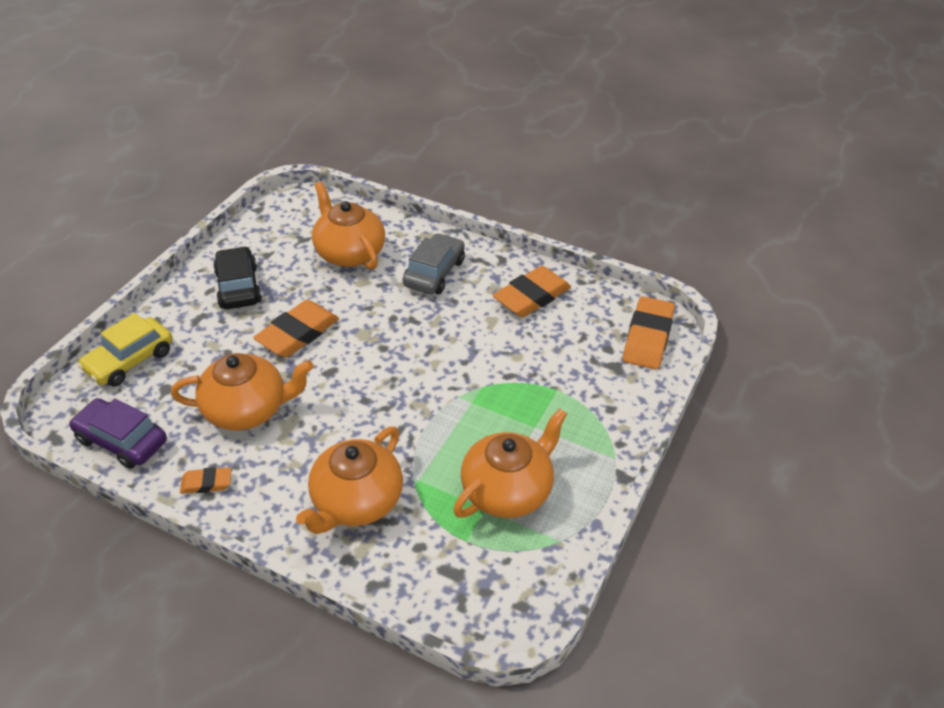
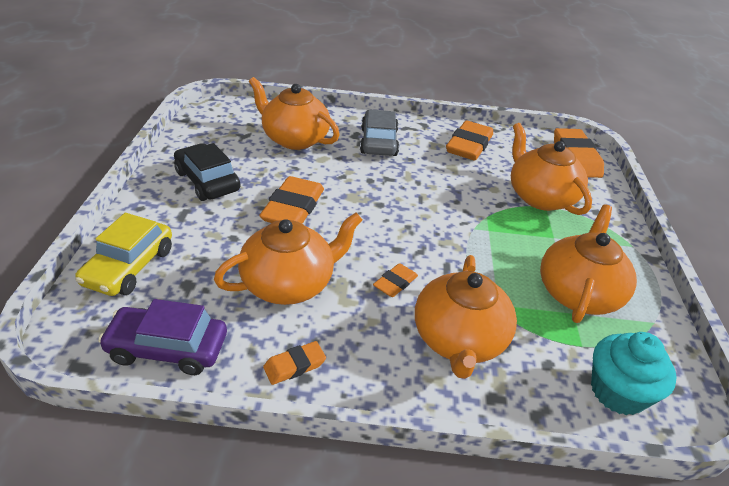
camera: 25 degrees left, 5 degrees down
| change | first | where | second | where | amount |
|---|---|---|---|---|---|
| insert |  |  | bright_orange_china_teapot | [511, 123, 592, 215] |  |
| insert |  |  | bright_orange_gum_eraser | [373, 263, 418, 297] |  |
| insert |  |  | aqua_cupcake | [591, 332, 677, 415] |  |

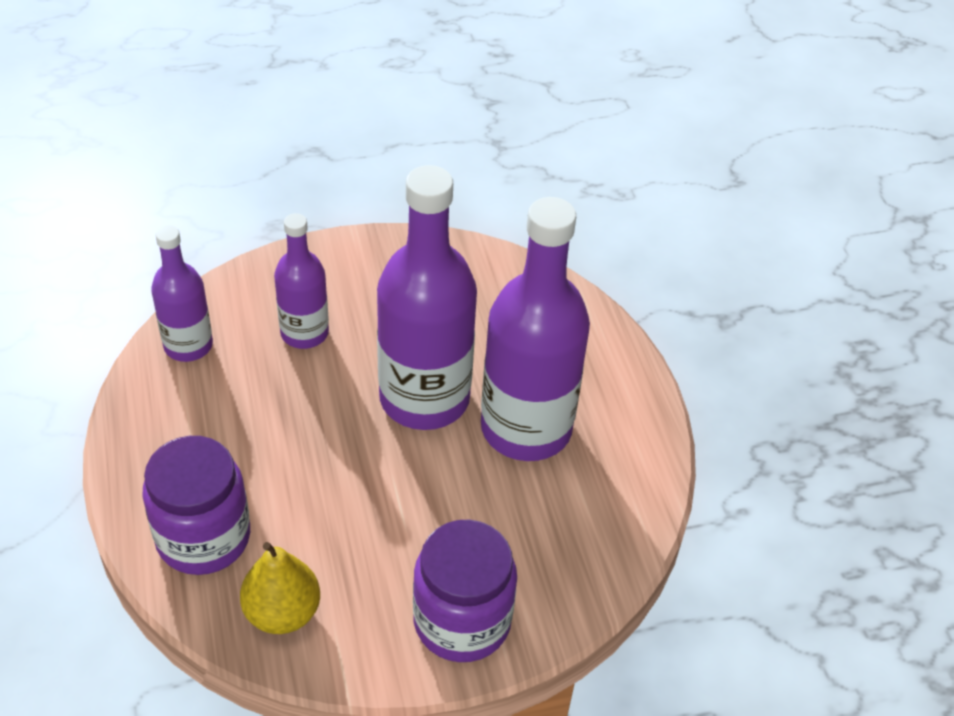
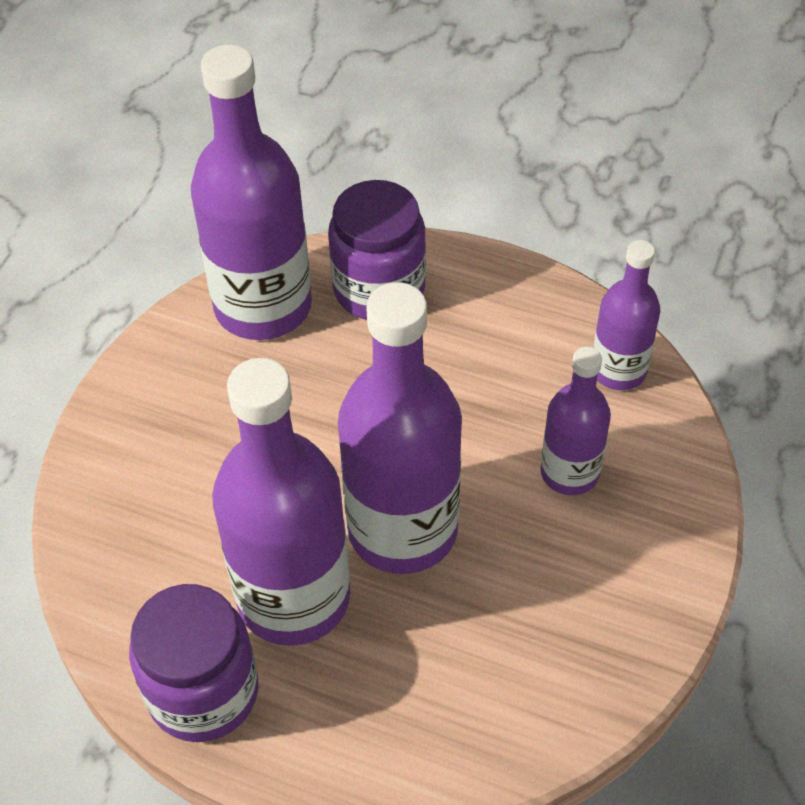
camera: 130 degrees right, 5 degrees up
| change | first | where | second | where | amount |
|---|---|---|---|---|---|
| move | royal_purple_preserve_jar | [413, 520, 517, 662] |  | [129, 584, 259, 742] |  |
| replace | bright_yellow_pear_fruit | [240, 542, 320, 634] | royal_purple_bottle | [191, 45, 312, 340] |  |

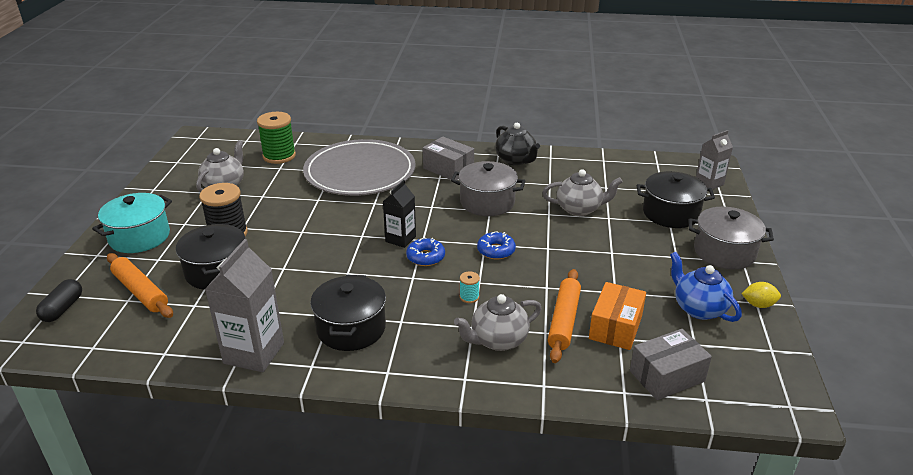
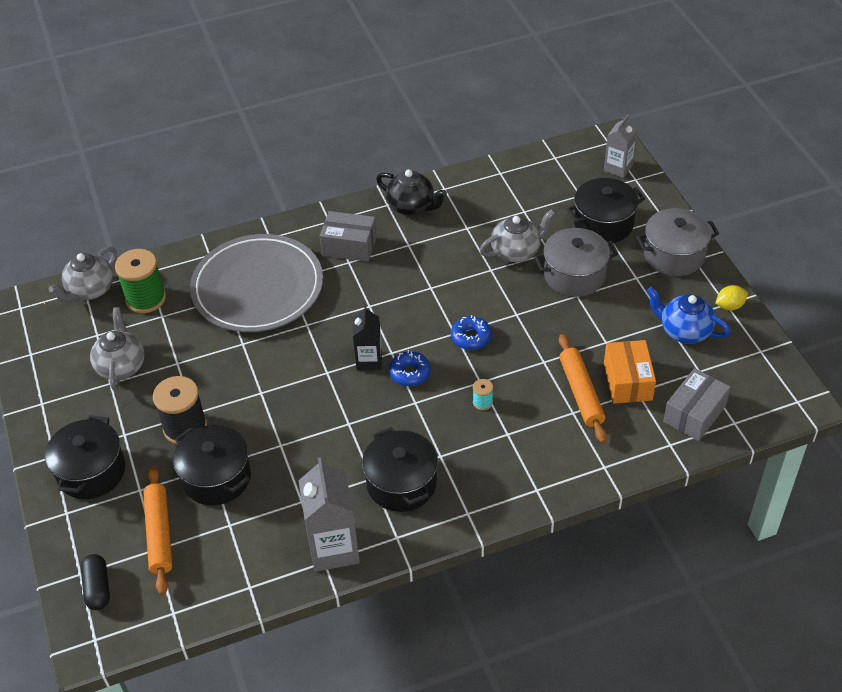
camera: 25 degrees left, 15 degrees up
| change | first | where | second | where | amount |
|---|---|---|---|---|---|
| move | gray_cooking_pot | [451, 161, 525, 216] |  | [535, 228, 618, 297] |  |
| recolor | aqua_cooking_pot | [92, 193, 172, 253] | jet-black_cooking_pot | [45, 415, 125, 499] |  |
| rotate | bright_orange_dough_roller | [107, 253, 173, 318] |  | [143, 466, 173, 595] | 60 degrees clockwise |
| move | gray_china_teapot | [454, 294, 541, 351] |  | [49, 247, 117, 302] |  |

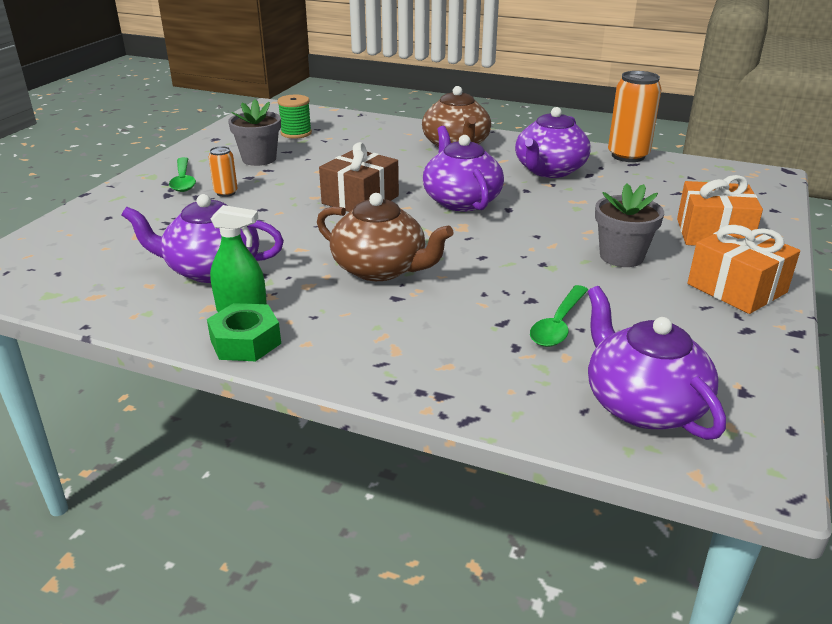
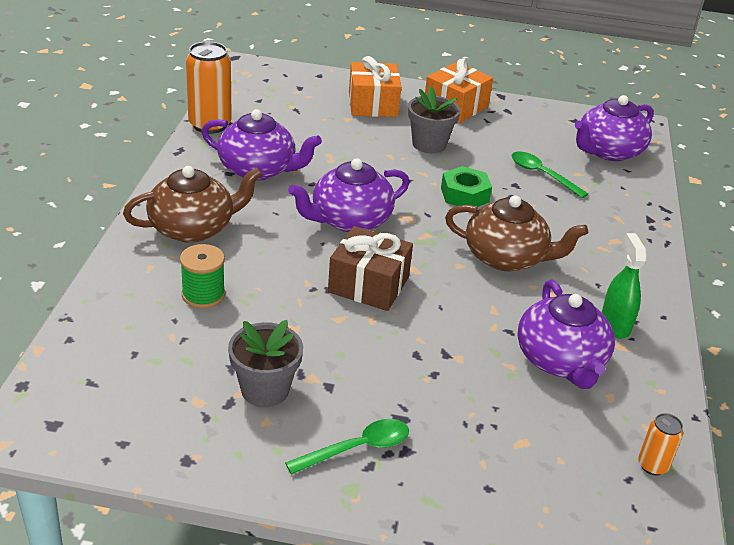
camera: 105 degrees left, 5 degrees up
| change | first | where | second | where | amount |
|---|---|---|---|---|---|
| move | emerald_reel_of_thread | [277, 95, 312, 139] |  | [180, 244, 225, 308] |  |
| move | bright_orange_can | [208, 146, 238, 197] |  | [638, 413, 683, 475] |  |
| rotate | dark_brown_china_teapot | [317, 193, 453, 281] |  | [445, 195, 588, 271] | 90 degrees clockwise |
| rotate | emerald_teaspoon | [530, 285, 588, 347] |  | [512, 152, 588, 198] | 150 degrees counterclockwise |
| move | emerald_nut | [207, 303, 281, 361] |  | [441, 166, 492, 207] |  |

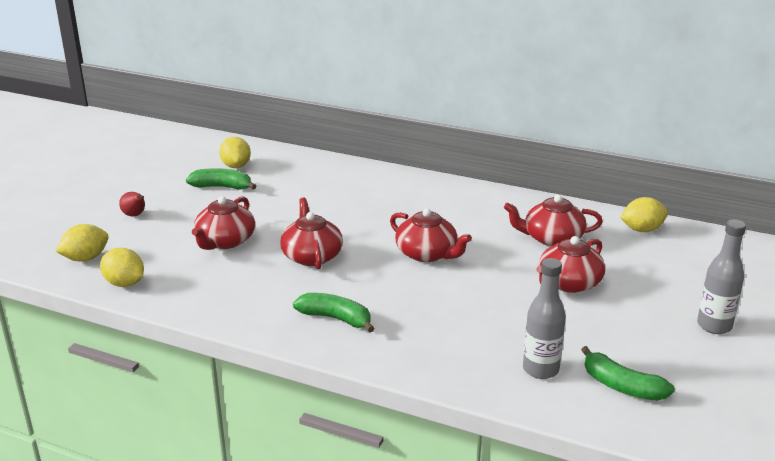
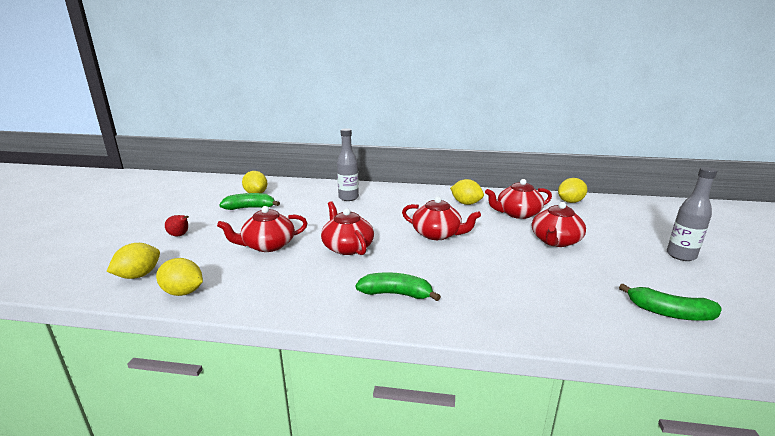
camera: 15 degrees left, 5 degrees down
| change | first | where | second | where | amount |
|---|---|---|---|---|---|
| rotate | red_china_teapot | [192, 196, 255, 250] |  | [217, 206, 308, 252] | 60 degrees clockwise |
| move | gray_bottle | [523, 258, 566, 379] |  | [337, 128, 359, 201] |  |
| insert |  |  | bright_yellow_lemon | [450, 179, 484, 205] |  |

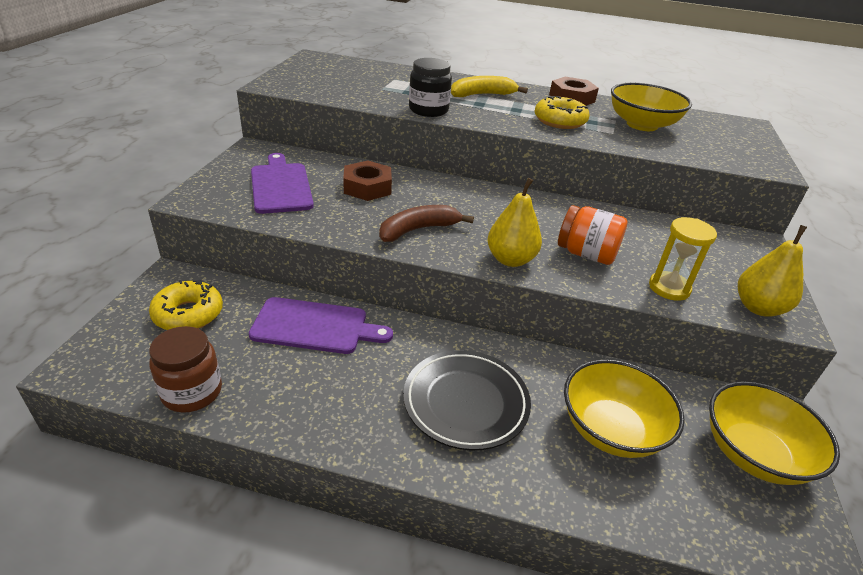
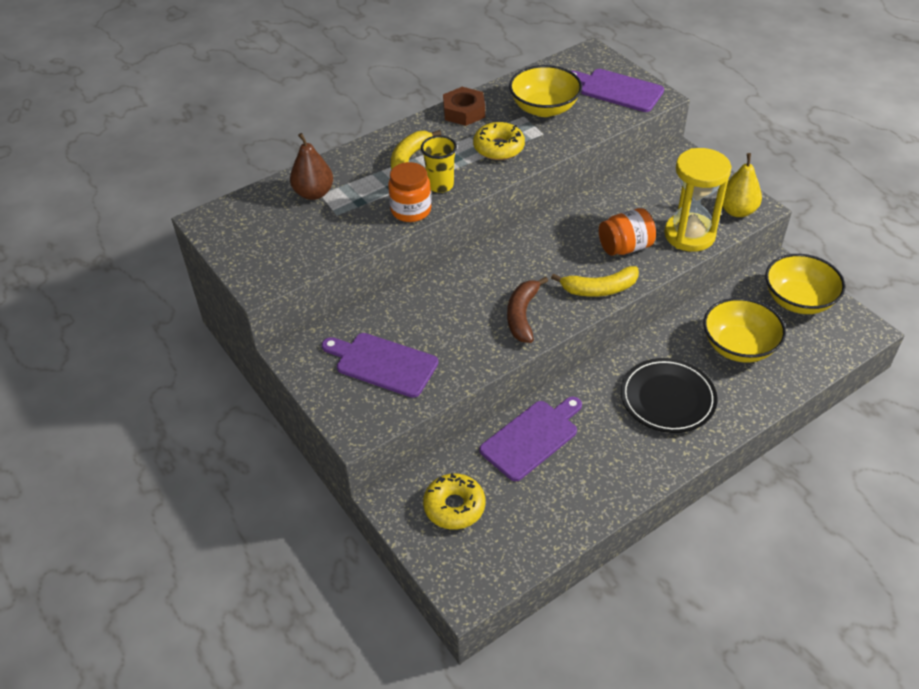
camera: 45 degrees left, 10 degrees up
| change | first | where | second | where | amount |
|---|---|---|---|---|---|
| recolor | jet-black_preserve_jar | [409, 58, 452, 117] | bright_orange_preserve_jar | [388, 162, 431, 222] |  |
| delete | dark_brown_nut | [343, 160, 392, 201] |  |  |  |
| replace | bright_yellow_pear_fruit | [488, 178, 542, 267] | bright_yellow_banana_fruit | [551, 266, 639, 297] |  |
| resize | bright_yellow_sand_timer | [649, 217, 717, 301] |  | [664, 148, 731, 252] | x1.64 |
| delete | dark_brown_preserve_jar | [149, 326, 222, 413] |  |  |  |
| insert |  |  | royal_purple_bread_board | [571, 69, 664, 112] |  |
| insert |  |  | dark_brown_pear_fruit | [290, 133, 333, 200] |  |
| insert |  |  | bright_yellow_cup | [421, 136, 457, 193] |  |

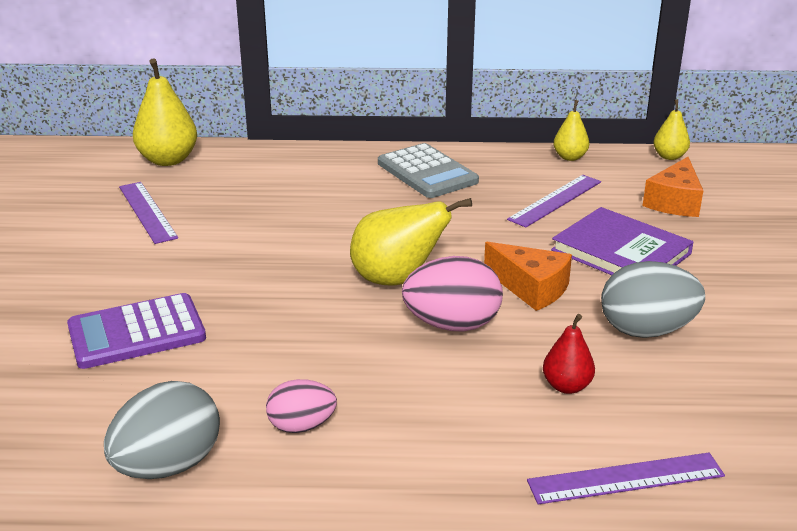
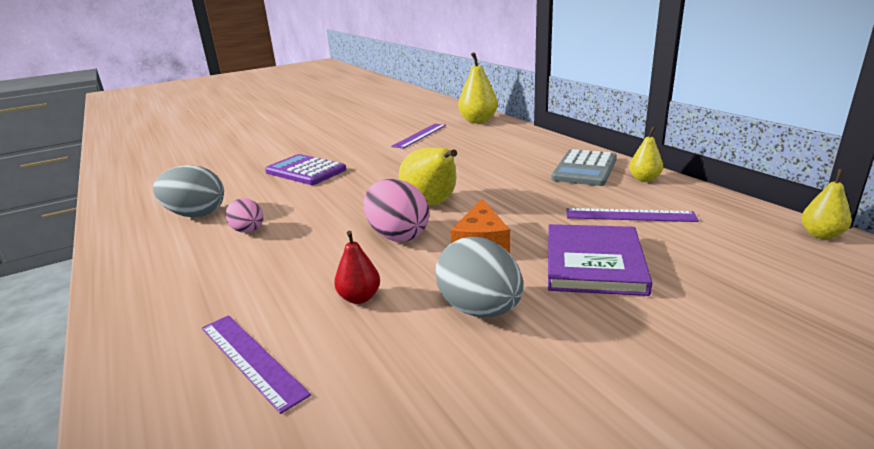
camera: 60 degrees right, 5 degrees down
| change | first | where | second | where | amount |
|---|---|---|---|---|---|
| move | bright_yellow_pear_fruit | [553, 100, 589, 161] |  | [629, 127, 663, 182] |  |
| delete | bright_orange_cheese | [643, 157, 703, 217] |  |  |  |

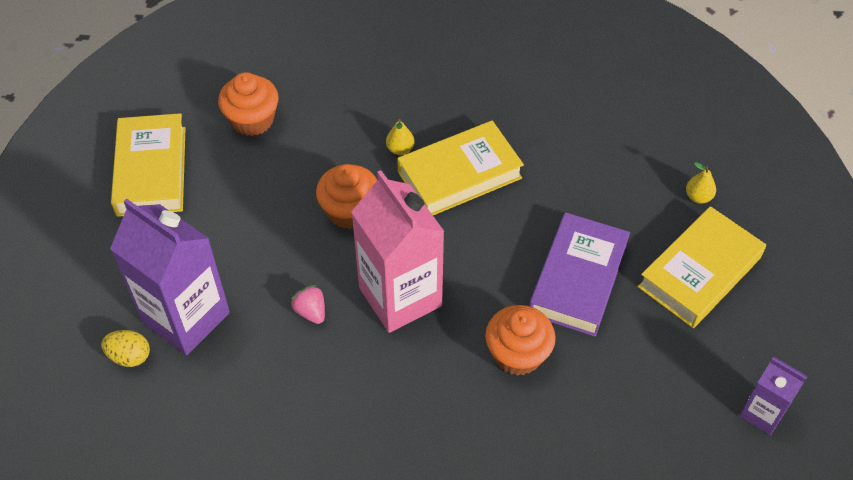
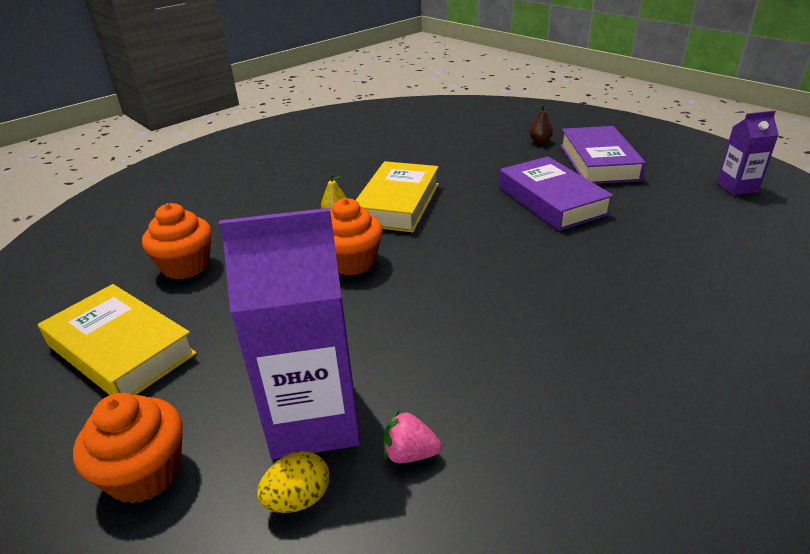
camera: 45 degrees left, 20 degrees down
| change | first | where | second | where | amount |
|---|---|---|---|---|---|
| recolor | bright_yellow_pear_fruit | [686, 162, 716, 204] | dark_brown_pear_fruit | [530, 104, 553, 143] |  |
| delete | rose-pink_juice_carton | [351, 170, 445, 333] |  |  |  |
| recolor | bright_yellow_hardback | [638, 206, 766, 328] | royal_purple_hardback | [560, 126, 646, 184] |  |
| move | rose-pink_strawberry | [290, 284, 325, 324] |  | [383, 410, 442, 463] |  |
| move | bright_orange_cupcake | [485, 305, 556, 376] |  | [73, 393, 182, 504] |  |

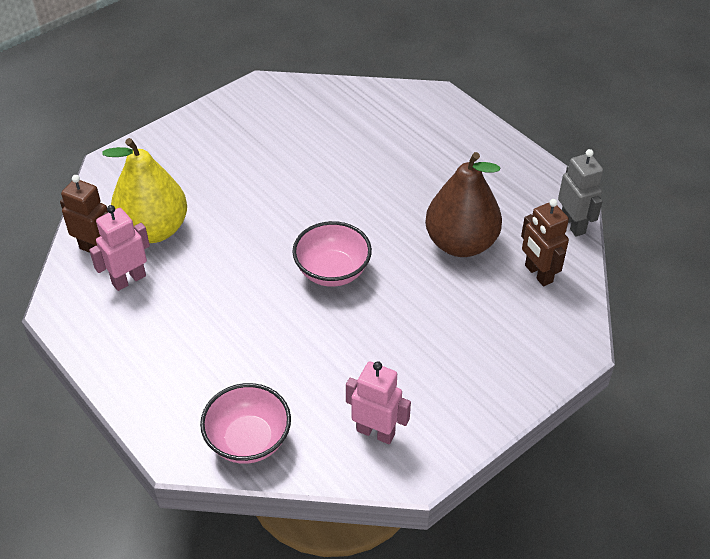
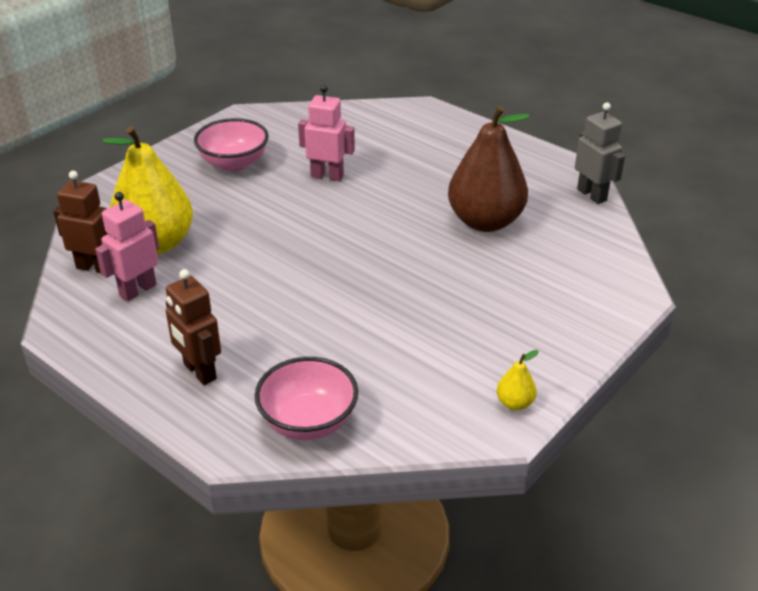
camera: 10 degrees left, 10 degrees down
| change | first | where | second | where | amount |
|---|---|---|---|---|---|
| move | dark_brown_toy_robot | [521, 199, 569, 286] |  | [166, 269, 221, 385] |  |
| move | rose-pink_bowl | [292, 221, 372, 287] |  | [194, 118, 269, 172] |  |
| move | rose-pink_toy_robot | [346, 361, 411, 444] |  | [298, 85, 355, 181] |  |
| insert |  |  | bright_yellow_pear_fruit | [497, 350, 539, 410] |  |

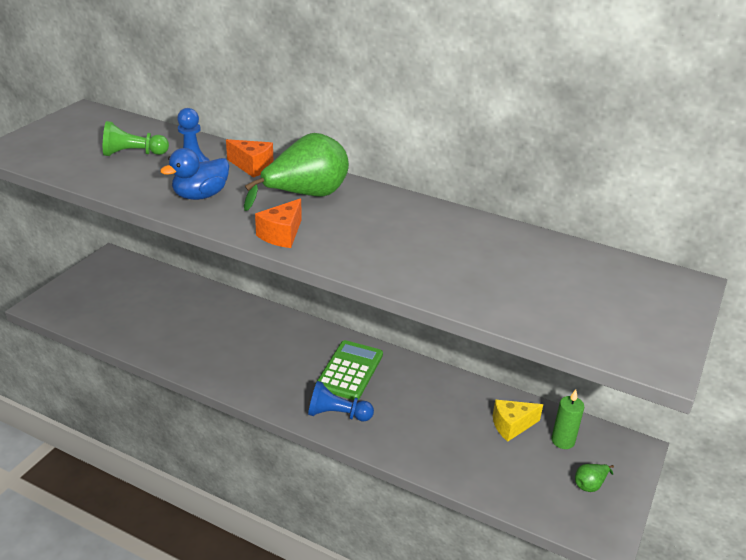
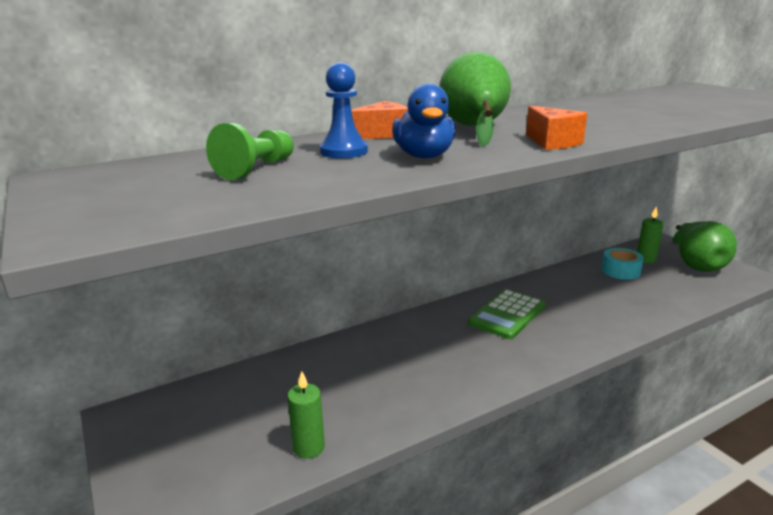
camera: 55 degrees left, 10 degrees down
| change | first | where | second | where | amount |
|---|---|---|---|---|---|
| rotate | emerald_calculator | [315, 340, 383, 400] |  | [469, 289, 545, 339] | 105 degrees counterclockwise |
| delete | royal_blue_game_pawn | [308, 381, 374, 421] |  |  |  |
| replace | bright_yellow_cheese | [493, 400, 543, 442] | aqua_tape | [601, 248, 644, 280] |  |
| resize | emerald_pear_fruit | [575, 464, 614, 492] |  | [673, 221, 737, 272] | x2.32 |
| insert |  |  | emerald_pillar_candle | [287, 371, 325, 459] |  |

